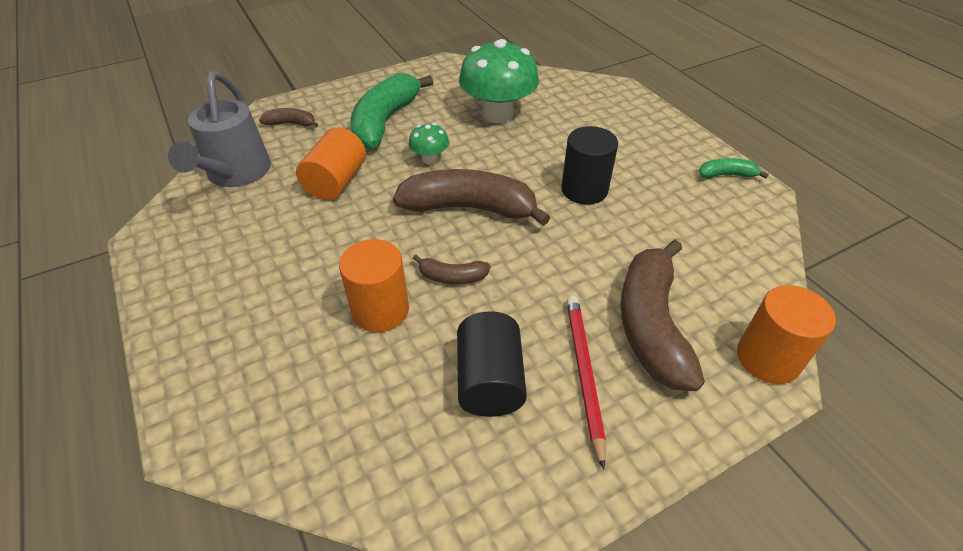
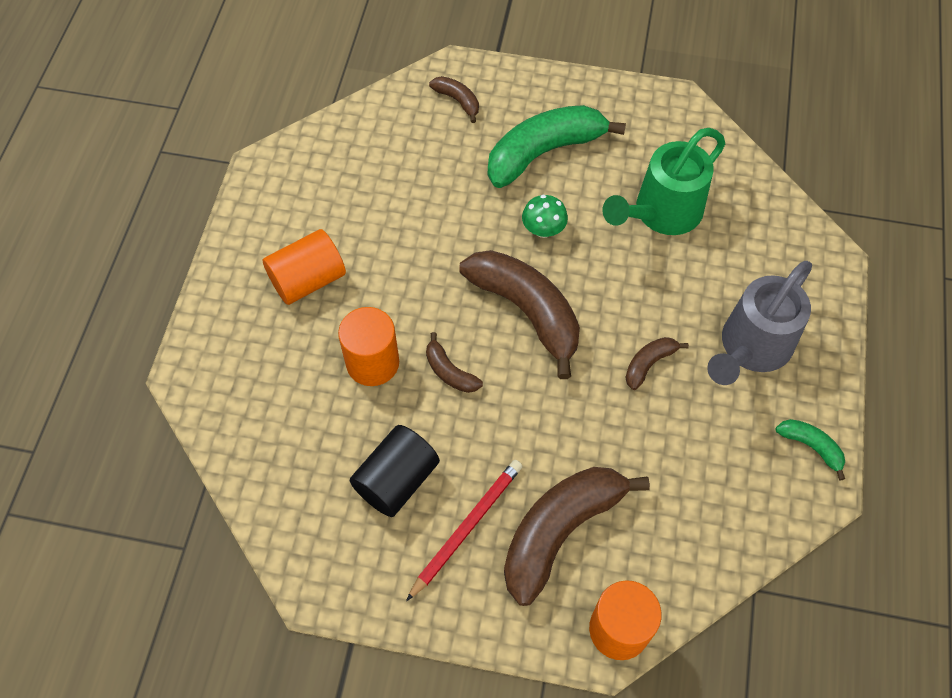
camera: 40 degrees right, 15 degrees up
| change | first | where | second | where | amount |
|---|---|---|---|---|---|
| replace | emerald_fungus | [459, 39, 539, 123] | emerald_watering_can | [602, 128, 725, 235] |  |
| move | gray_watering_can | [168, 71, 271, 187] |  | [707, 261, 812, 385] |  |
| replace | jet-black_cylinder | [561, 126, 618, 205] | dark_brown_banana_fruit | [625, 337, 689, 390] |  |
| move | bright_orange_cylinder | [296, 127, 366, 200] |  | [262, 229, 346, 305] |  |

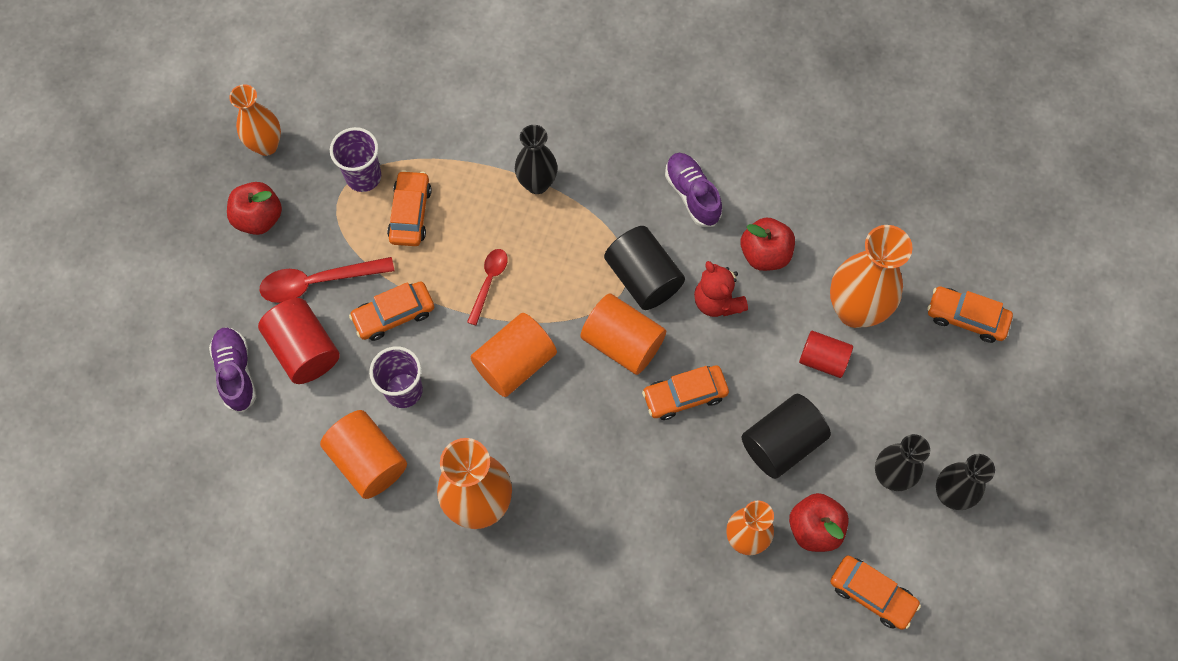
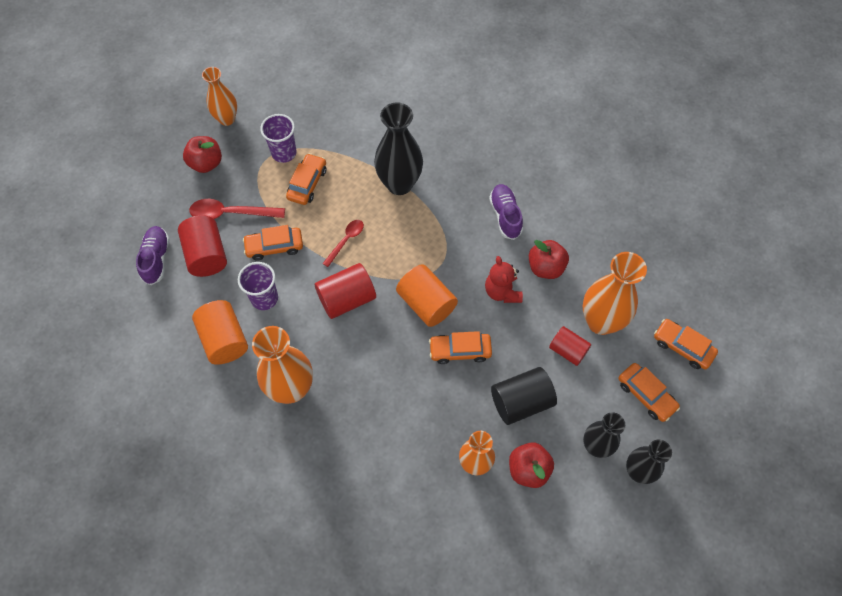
camera: 15 degrees right, 5 degrees down
| change | first | where | second | where | amount |
|---|---|---|---|---|---|
| resize | jet-black_vase | [515, 125, 558, 194] |  | [374, 102, 423, 195] | x1.57 |
| delete | jet-black_cylinder | [604, 226, 685, 310] |  |  |  |
| recolor | bright_orange_cylinder | [471, 313, 557, 397] | red_cylinder | [315, 263, 376, 319] |  |
| move | bright_orange_automobile | [830, 555, 921, 630] |  | [619, 363, 680, 422] |  |

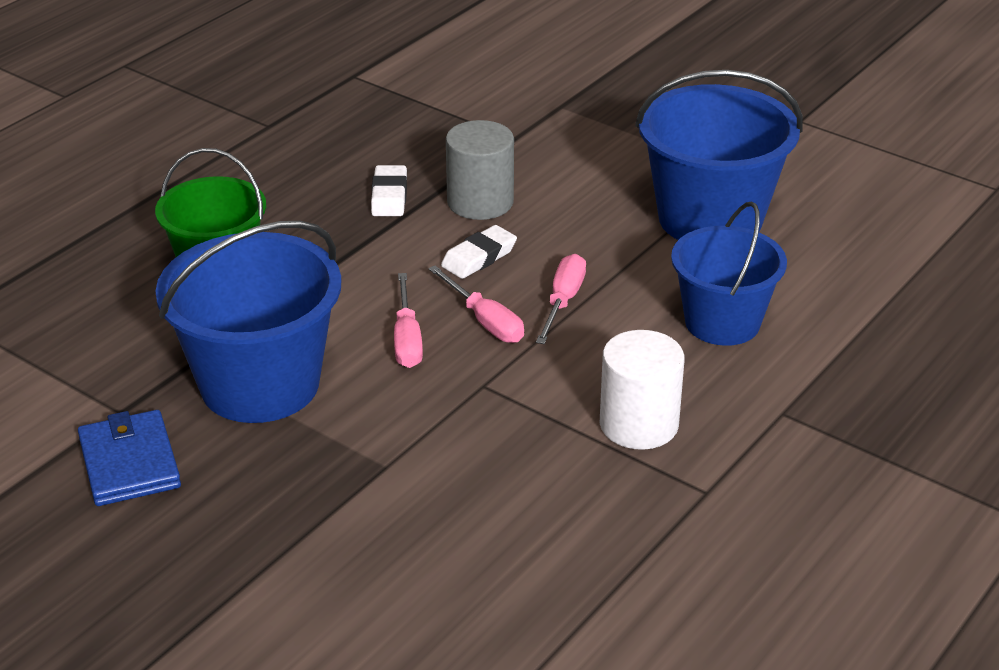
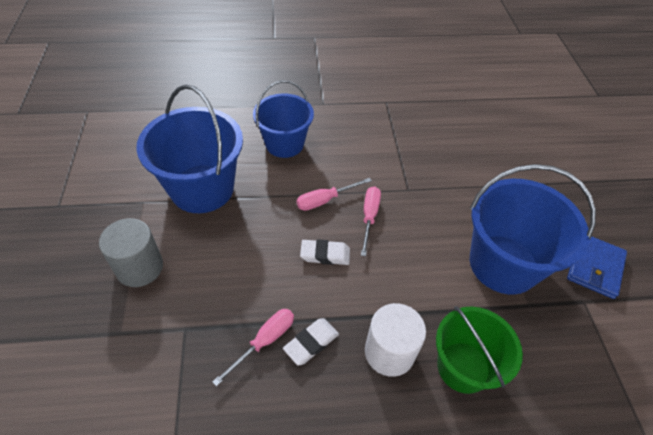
camera: 135 degrees left, 15 degrees up
| change | first | where | second | where | amount |
|---|---|---|---|---|---|
| move | gray_cylinder | [446, 120, 514, 220] |  | [99, 218, 163, 287] |  |
| move | rose-pink_hand_screwdriver | [394, 273, 423, 368] |  | [212, 309, 294, 386] |  |
| move | pure_white_cylinder | [600, 330, 685, 450] |  | [365, 303, 426, 377] |  |

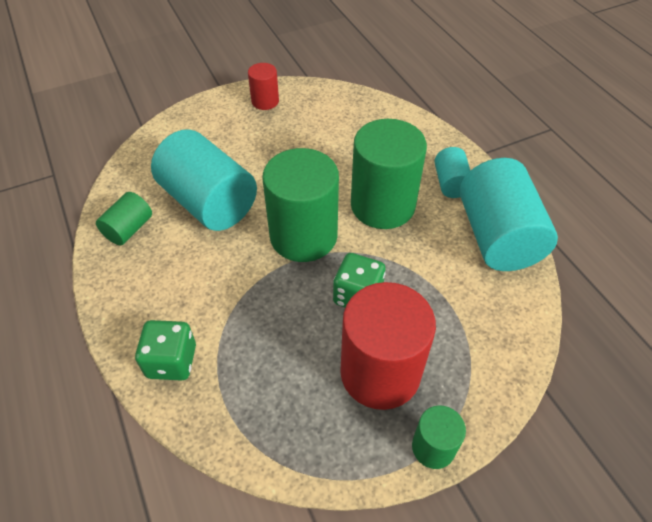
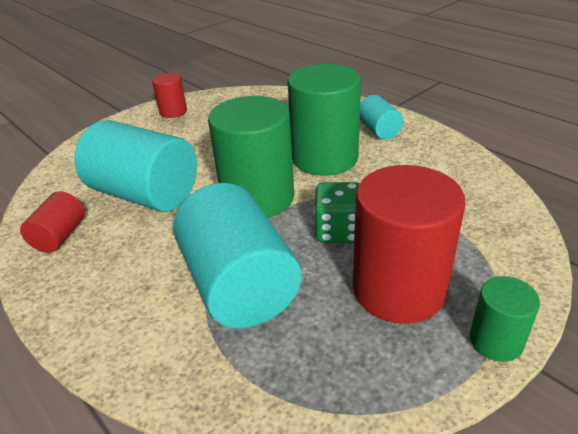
camera: 15 degrees left, 15 degrees down
| change | first | where | second | where | amount |
|---|---|---|---|---|---|
| move | aqua_cylinder | [459, 158, 558, 271] |  | [173, 183, 302, 329] |  |
| recolor | emerald_cylinder | [96, 192, 152, 245] | red_cylinder | [20, 191, 85, 253] |  |
| delete | emerald_dice | [135, 320, 196, 381] |  |  |  |

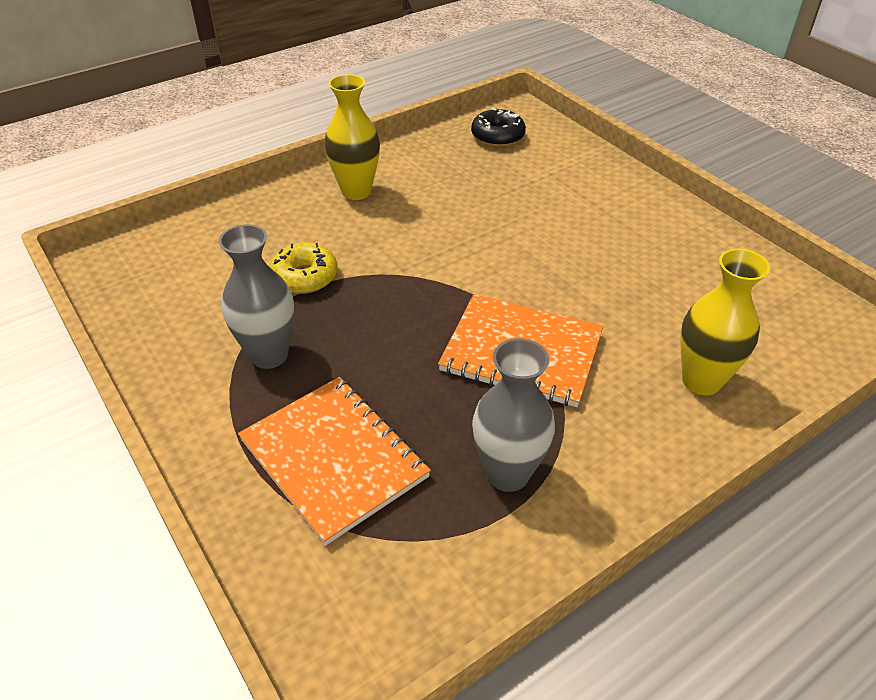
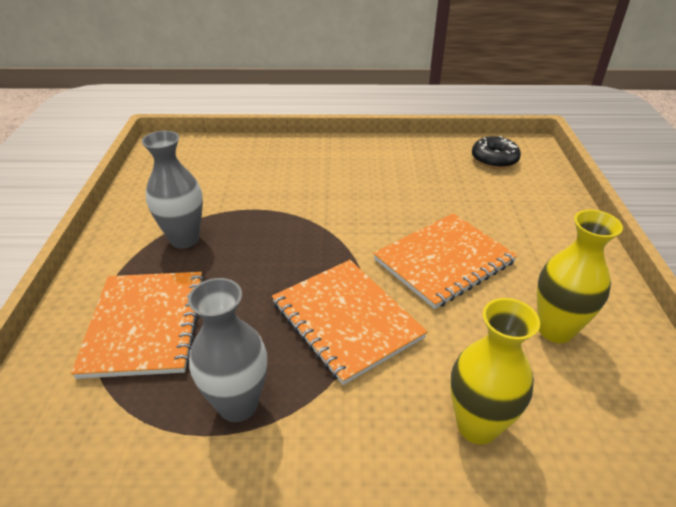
camera: 35 degrees right, 5 degrees down
| change | first | where | second | where | amount |
|---|---|---|---|---|---|
| move | bright_yellow_vase | [325, 74, 380, 200] |  | [537, 210, 623, 343] |  |
| delete | bright_yellow_donut | [269, 242, 337, 294] |  |  |  |
| insert |  |  | bright_orange_notepad | [373, 213, 518, 309] |  |

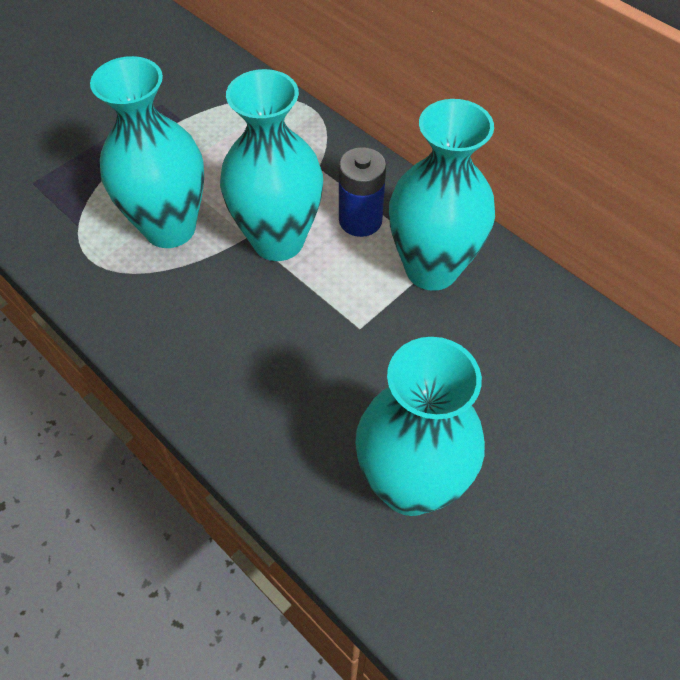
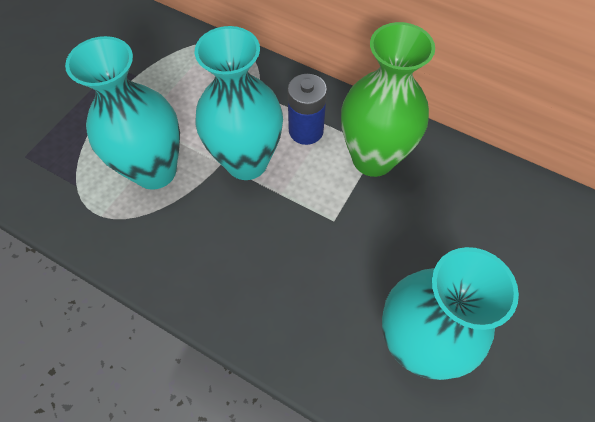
camera: 15 degrees left, 5 degrees up
| change | first | where | second | where | amount |
|---|---|---|---|---|---|
| recolor | aqua_vase | [389, 99, 495, 291] | emerald_vase | [341, 22, 435, 177] |  |

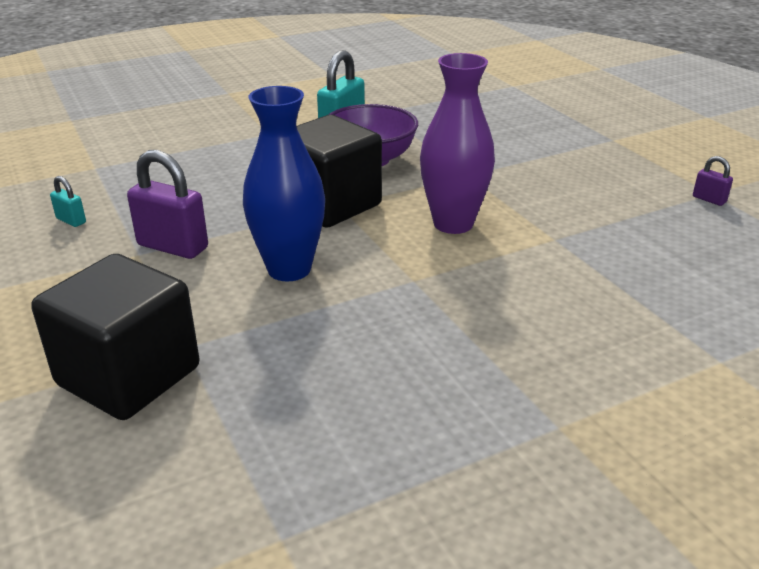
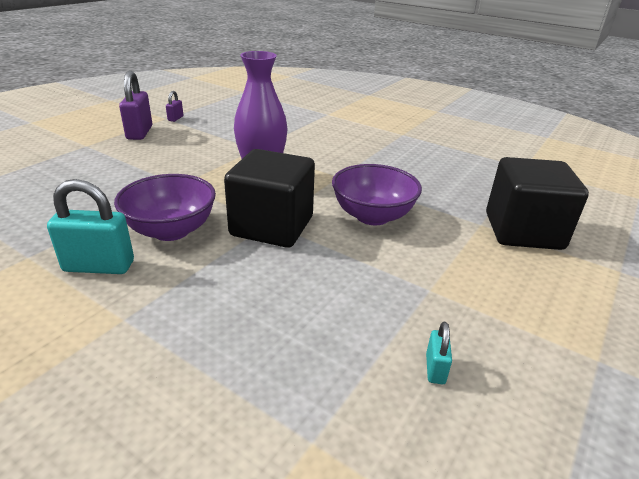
camera: 120 degrees left, 0 degrees up
| change | first | where | second | where | amount |
|---|---|---|---|---|---|
| replace | royal_blue_vase | [243, 86, 325, 281] | royal_purple_bowl | [332, 164, 422, 225] |  |
| move | royal_purple_padlock | [127, 150, 208, 259] |  | [119, 71, 153, 140] |  |

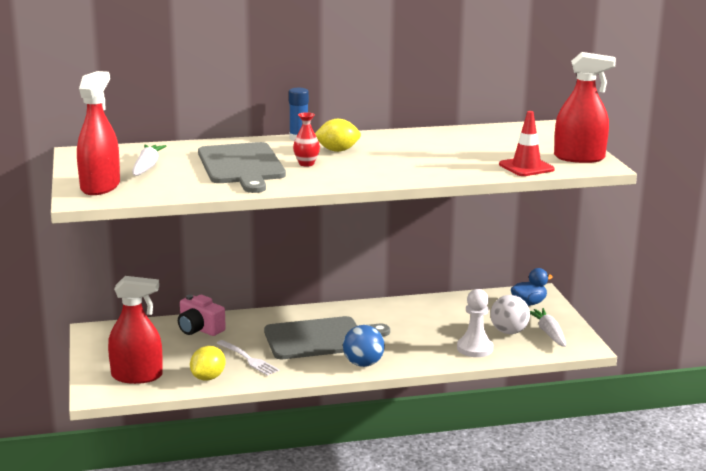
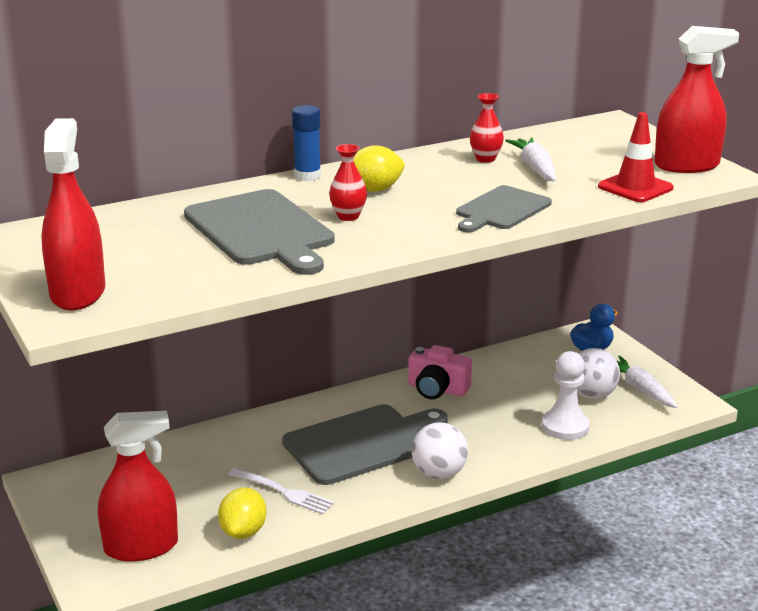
camera: 15 degrees left, 5 degrees up
| change | first | where | second | where | amount |
|---|---|---|---|---|---|
| move | pure_white_root_vegetable | [132, 145, 166, 176] |  | [505, 137, 556, 181] |  |
| move | rose-pink_camera | [178, 295, 226, 336] |  | [408, 345, 472, 399] |  |
| recolor | royal_blue_play_ball | [343, 325, 385, 367] | pure_white_play_ball | [412, 422, 468, 479] |  |
| insert |  |  | red_vase | [470, 93, 504, 163] |  |
| insert |  |  | gray_bread_board | [456, 185, 552, 232] |  |

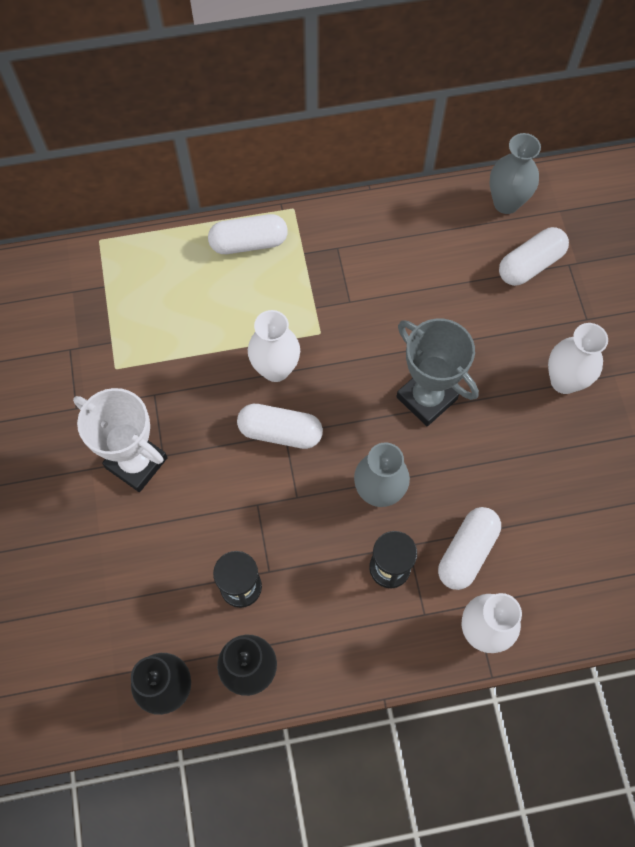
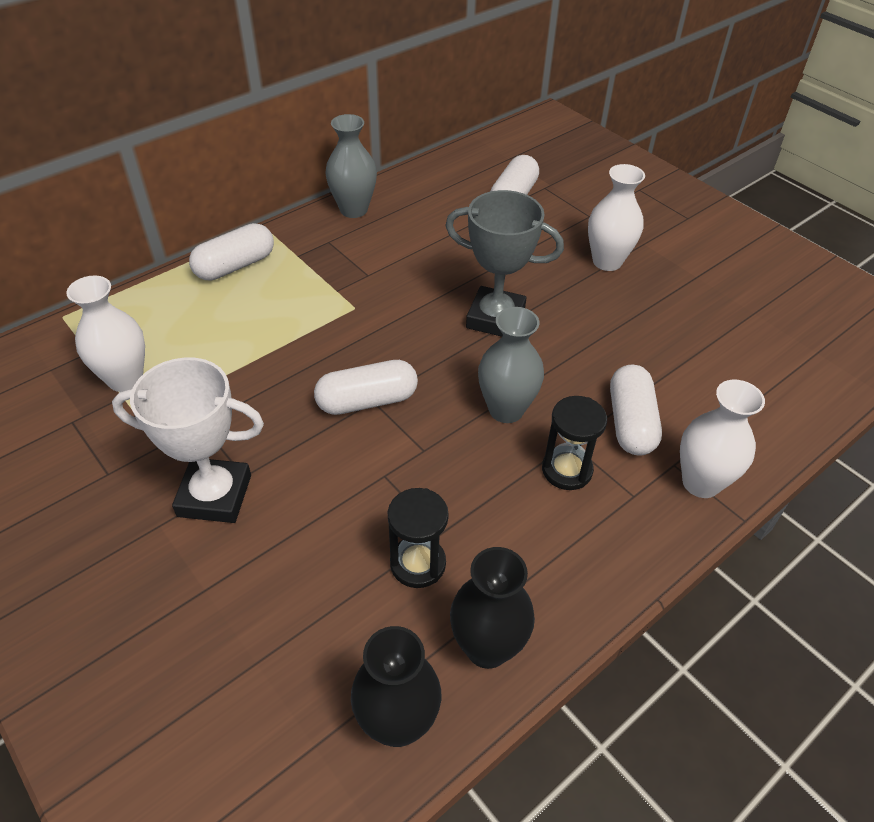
camera: 30 degrees left, 20 degrees down
| change | first | where | second | where | amount |
|---|---|---|---|---|---|
| move | gray_vase | [489, 133, 541, 214] |  | [325, 114, 377, 218] |  |
| move | pure_white_vase | [248, 310, 300, 382] |  | [66, 275, 145, 392] |  |

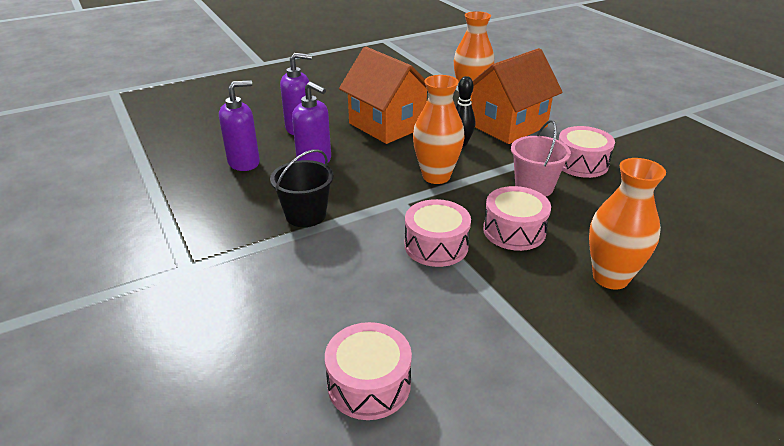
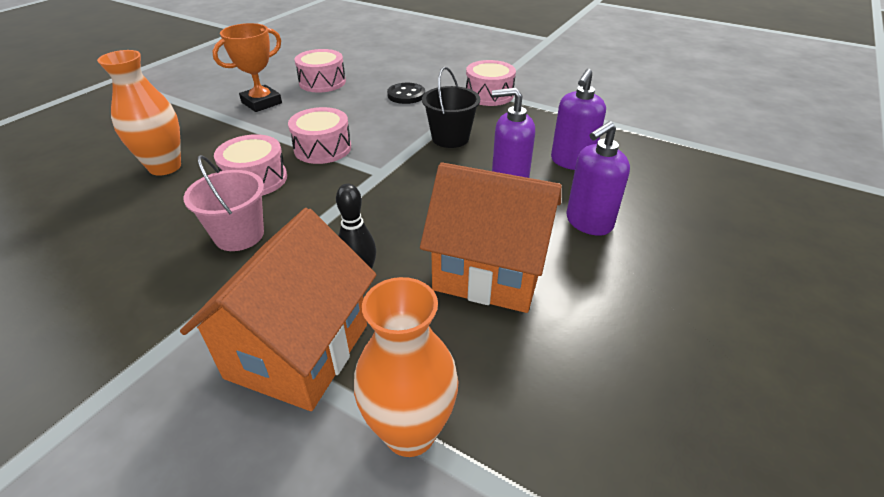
camera: 150 degrees right, 5 degrees up
| change | first | where | second | where | amount |
|---|---|---|---|---|---|
| delete | bright_orange_vase | [413, 75, 465, 184] |  |  |  |
| move | rose-pink_toy_drum | [559, 126, 615, 178] |  | [466, 60, 516, 106] |  |
| insert |  |  | bright_orange_trophy | [212, 23, 282, 112] |  |
| insert |  |  | jet-black_button | [387, 83, 425, 104] |  |

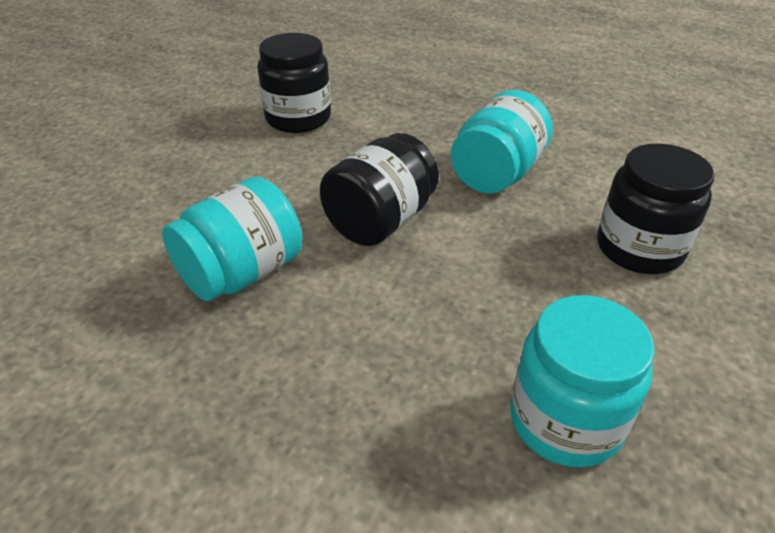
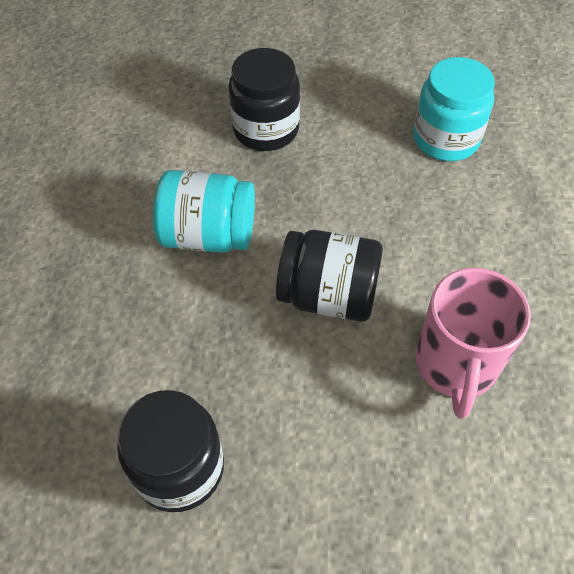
camera: 115 degrees left, 15 degrees up
| change | first | where | second | where | amount |
|---|---|---|---|---|---|
| replace | aqua_preserve_jar | [162, 177, 302, 301] | rose-pink_coffee_mug | [416, 268, 531, 419] |  |

